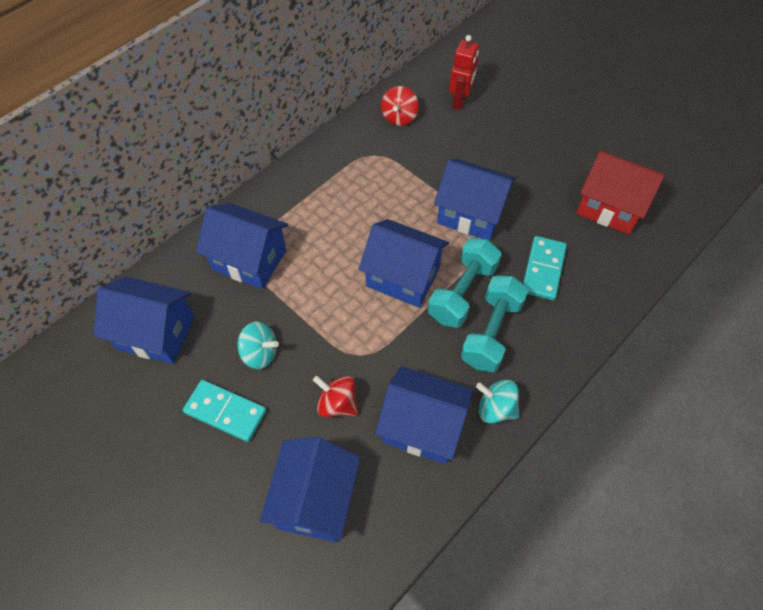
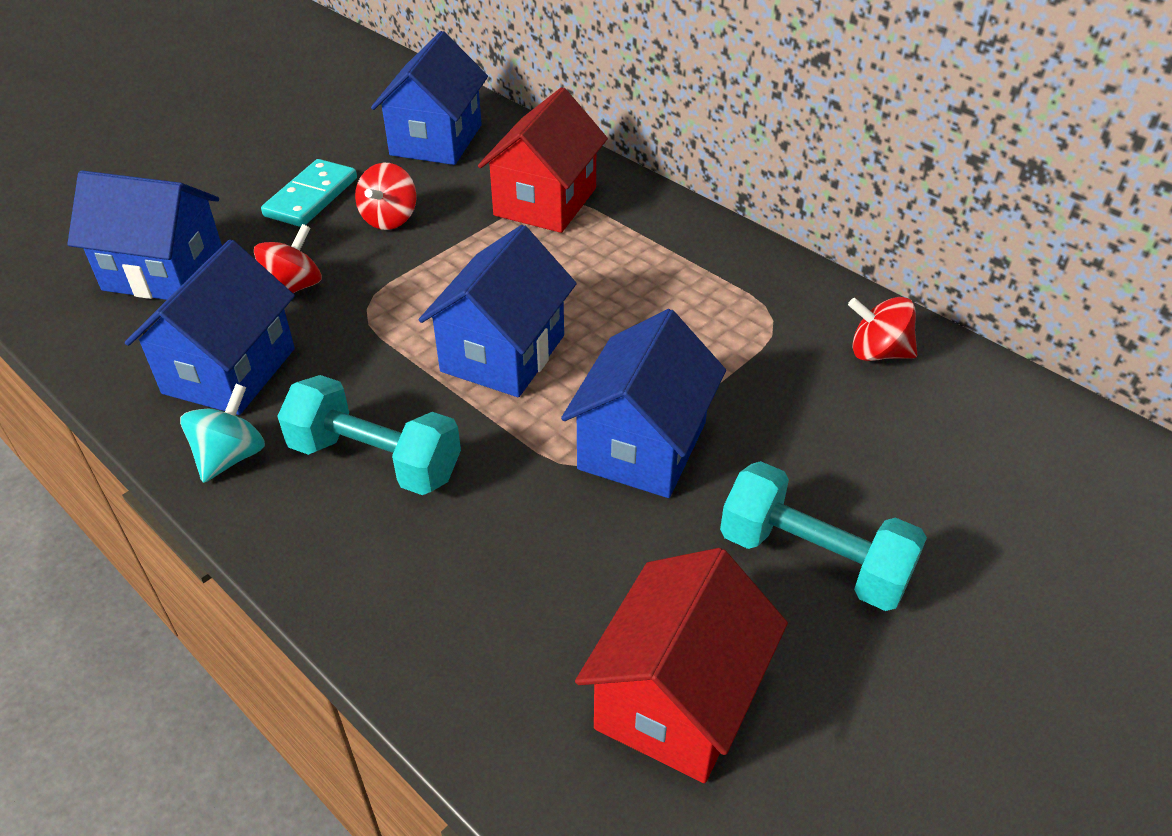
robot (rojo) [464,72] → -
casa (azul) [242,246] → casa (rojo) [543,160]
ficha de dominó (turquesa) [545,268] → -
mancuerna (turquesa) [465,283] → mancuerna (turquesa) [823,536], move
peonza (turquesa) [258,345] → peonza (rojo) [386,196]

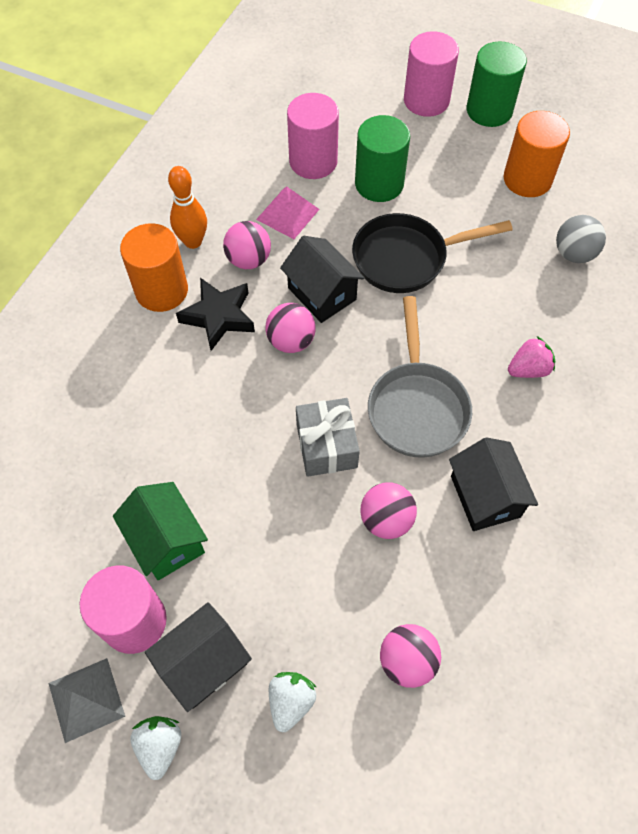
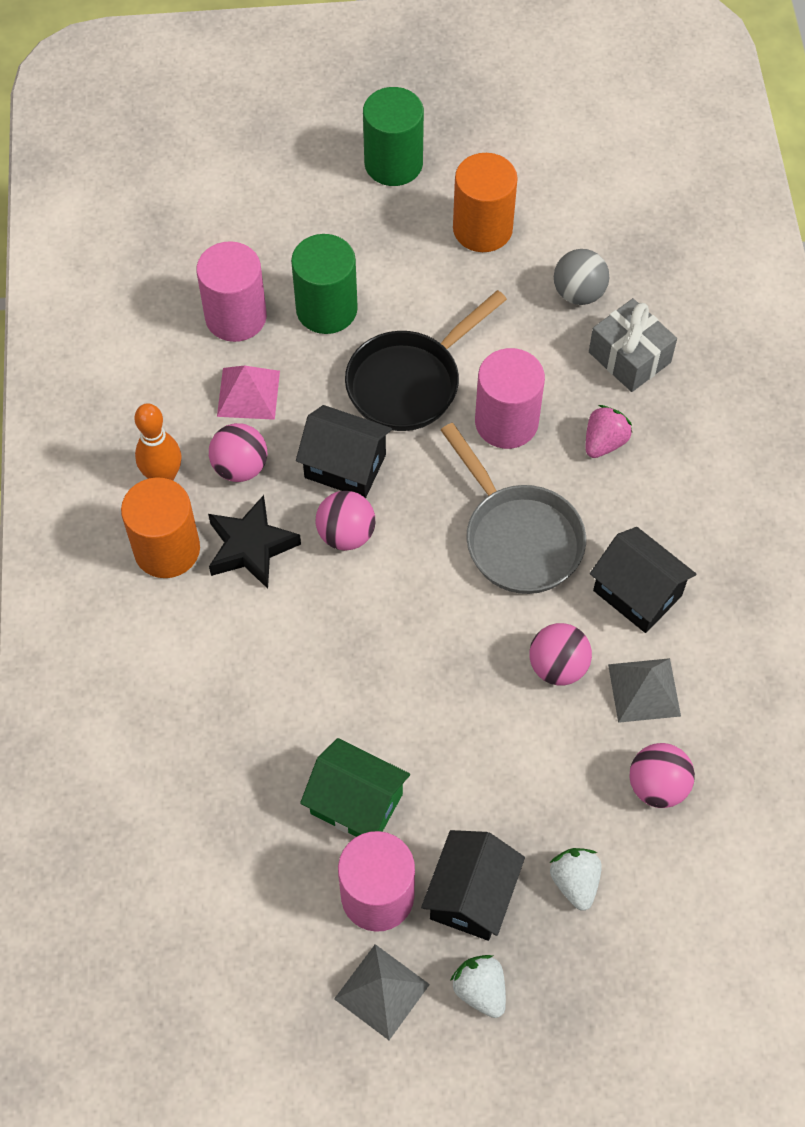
cilindro (rosa) [431,74] → cilindro (rosa) [510,398], move
regalo (gris) [328,437] → regalo (gris) [633,345], move
- → pirámide (gris) [644,690]

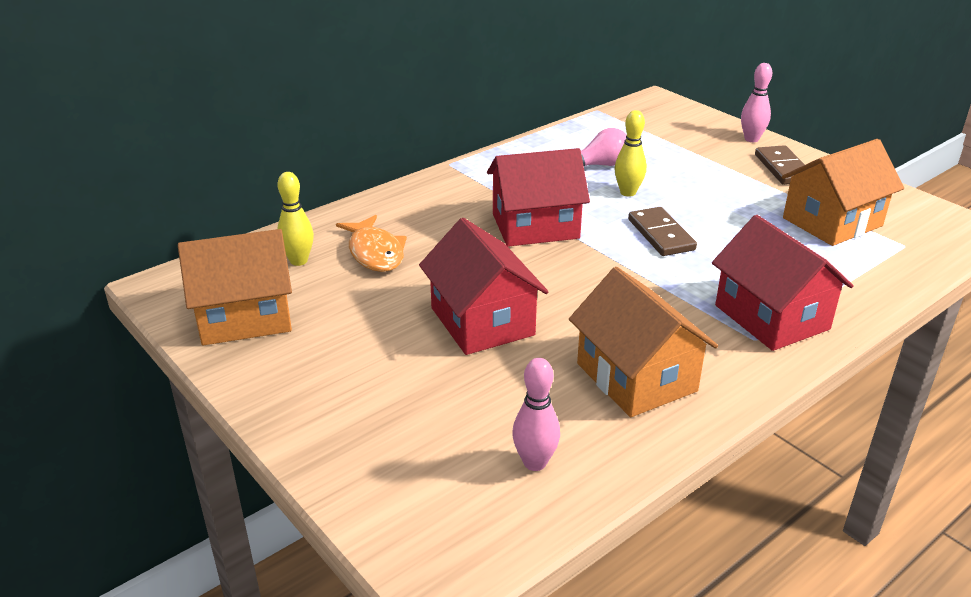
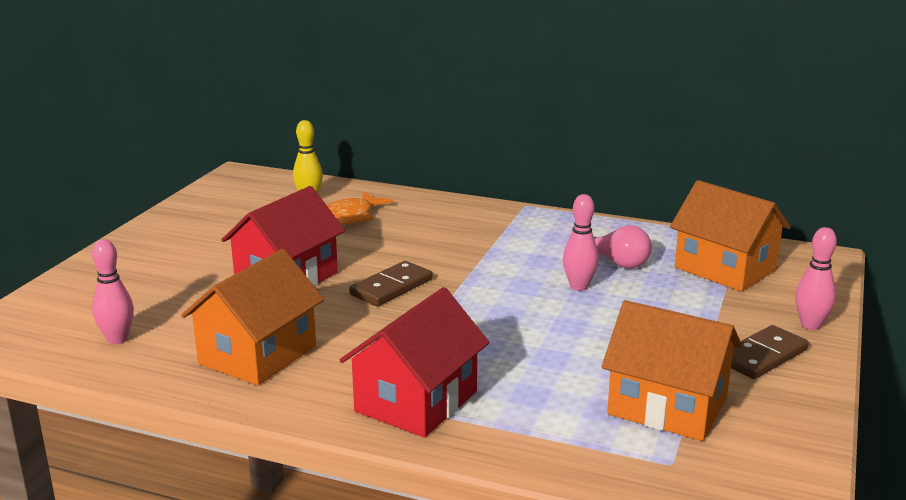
bolo (amarillo) [630,153] → bolo (rosa) [581,242]
casa (rojo) [538,197] → -
ficha de dominó (marrón) [662,231] → ficha de dominó (marrón) [391,283], move
casa (naranja) [235,287] → casa (naranja) [730,236], move

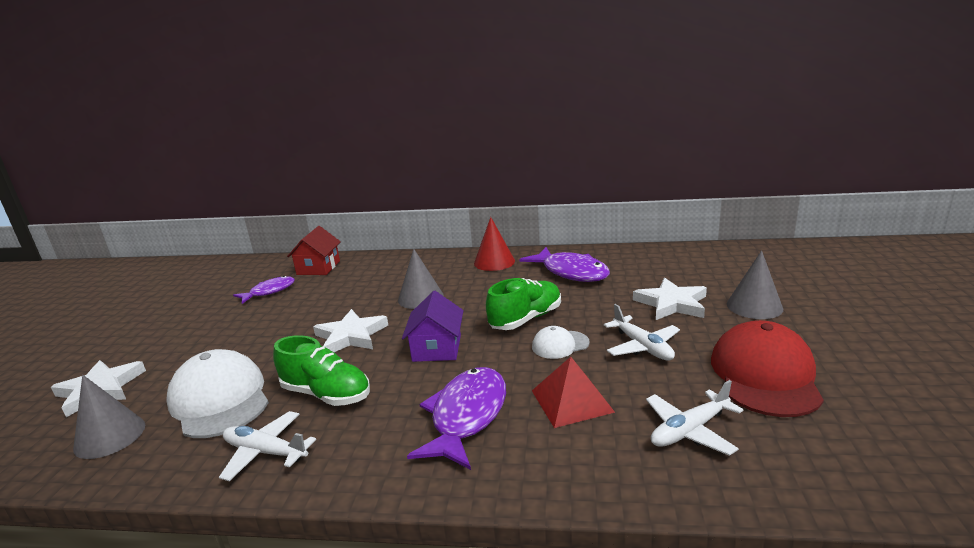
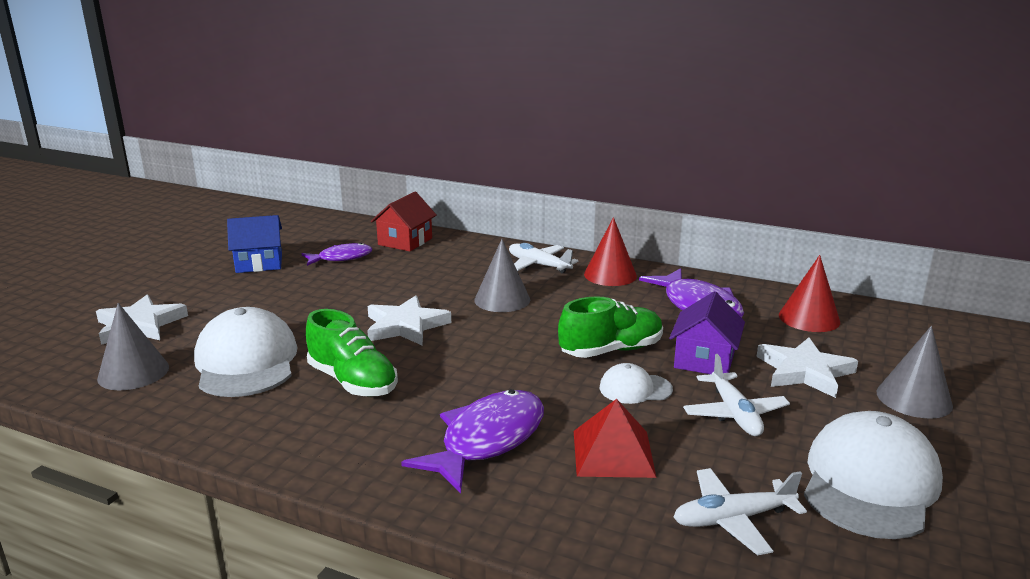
casa (morado) [433,326] → casa (morado) [707,332], move
gorra (rojo) [767,368] → gorra (blanco) [873,475]
avión (blanco) [267,446] → avión (blanco) [544,258], move
- → casa (azul) [254,244]
- → cono (rojo) [809,293]

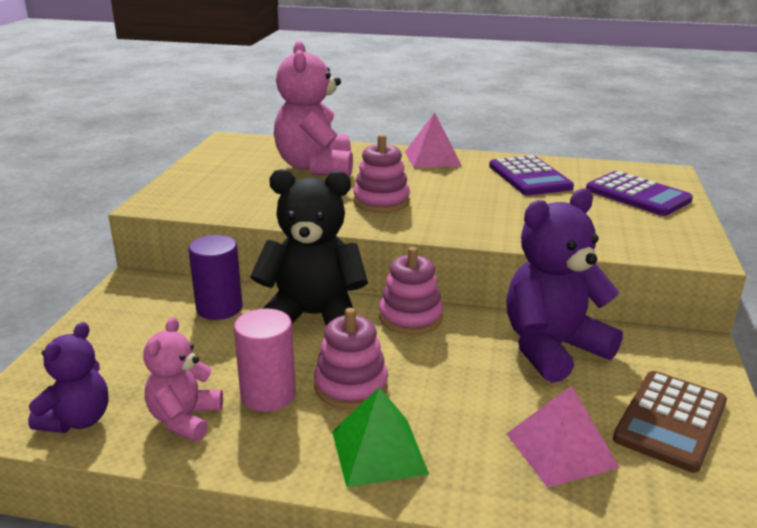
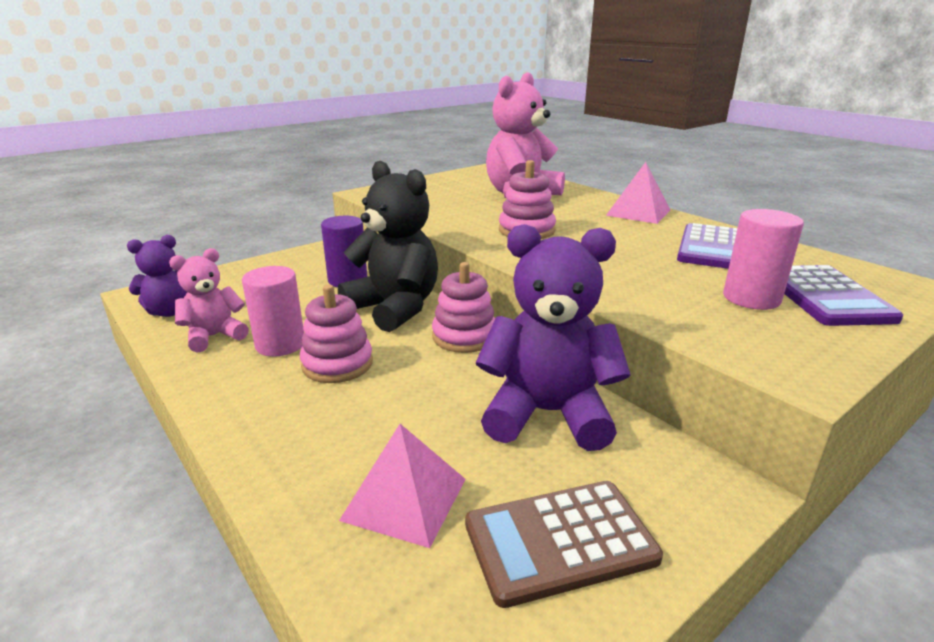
pirámide (verde) [380,437] → -
- → cilindro (rosa) [763,259]

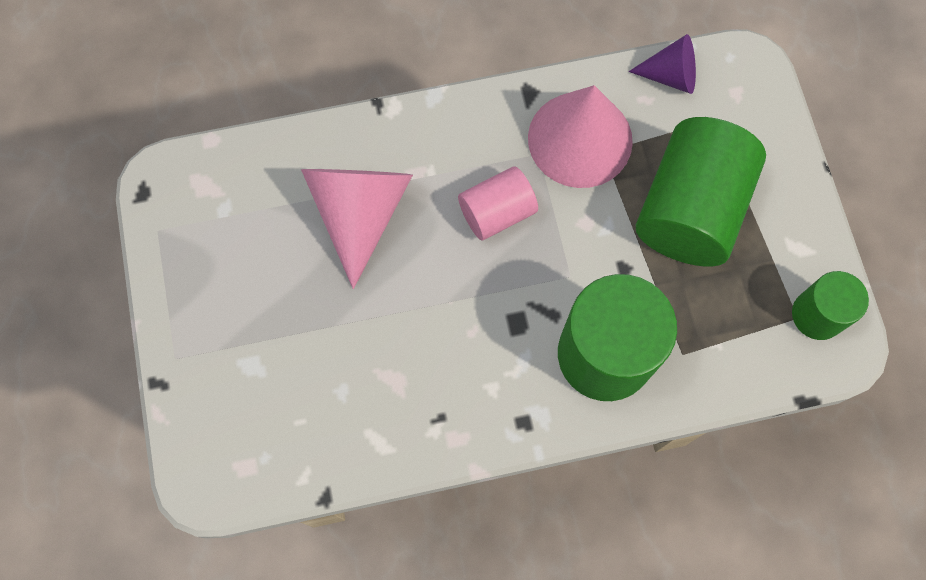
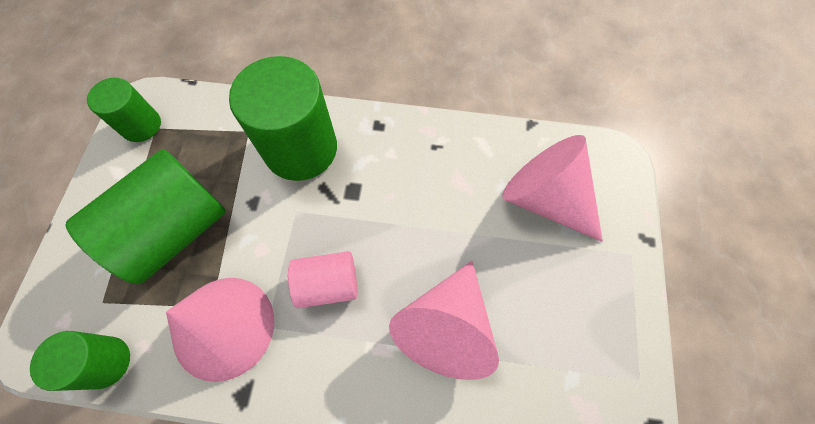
cono (morado) [662,64] → cilindro (verde) [80,361]
- → cono (rosa) [552,188]

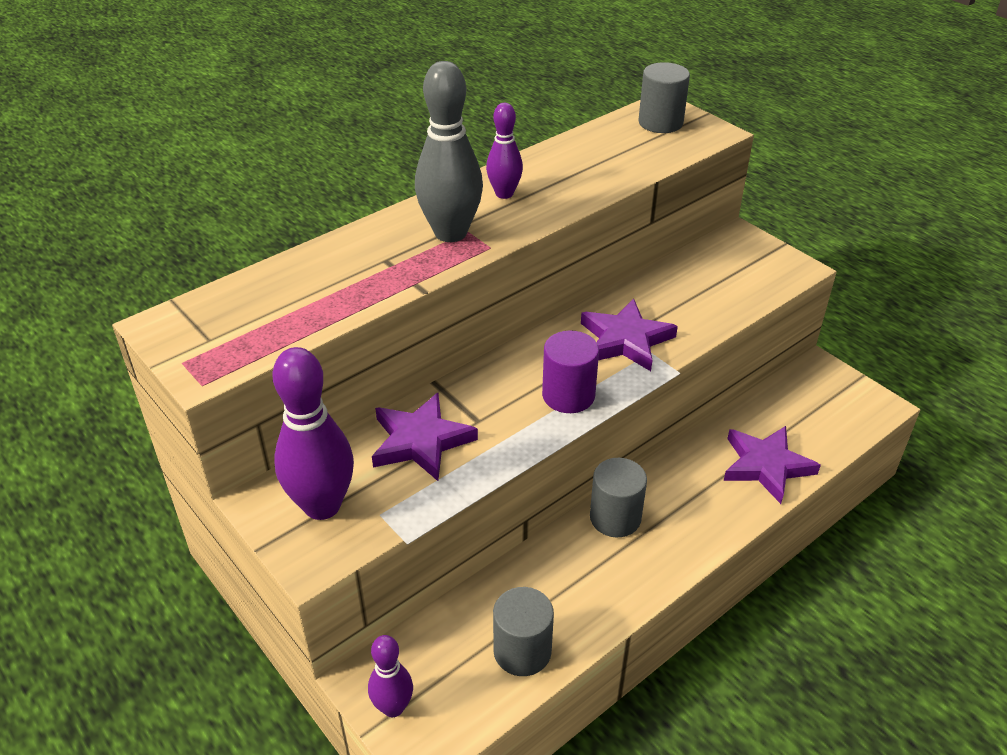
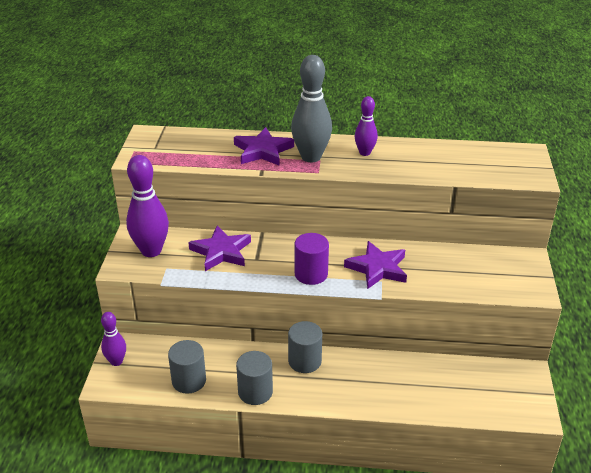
cilindro (gris) [664,97] → cilindro (gris) [254,378], move
estrella (morado) [772,465] → estrella (morado) [264,146], move

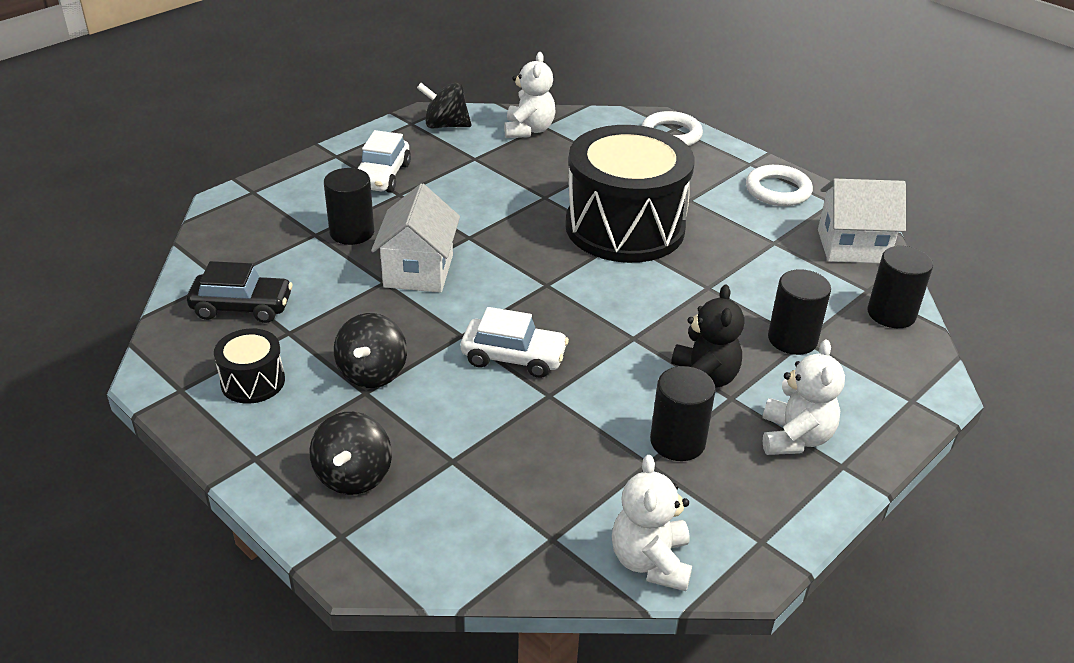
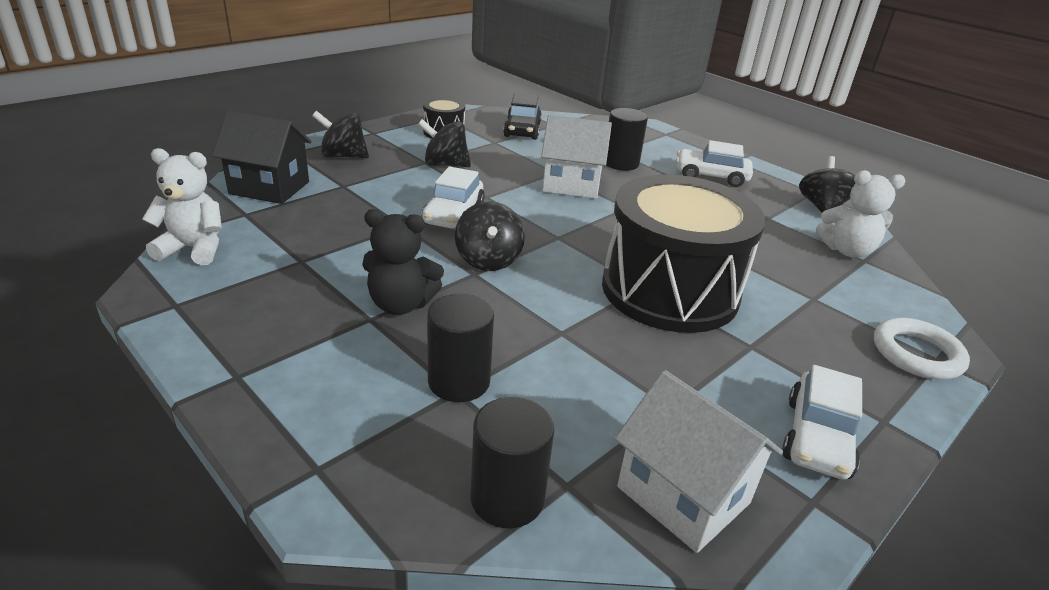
anillo (blanco) [779,185] → coche (blanco) [822,422]
casa (blanco) [862,221] → casa (blanco) [699,461], 45 degrees counterclockwise
osito (blanco) [803,397] → -
cilindro (negro) [683,413] → -
- → casa (negro) [262,157]
- → peonza (negro) [490,236]

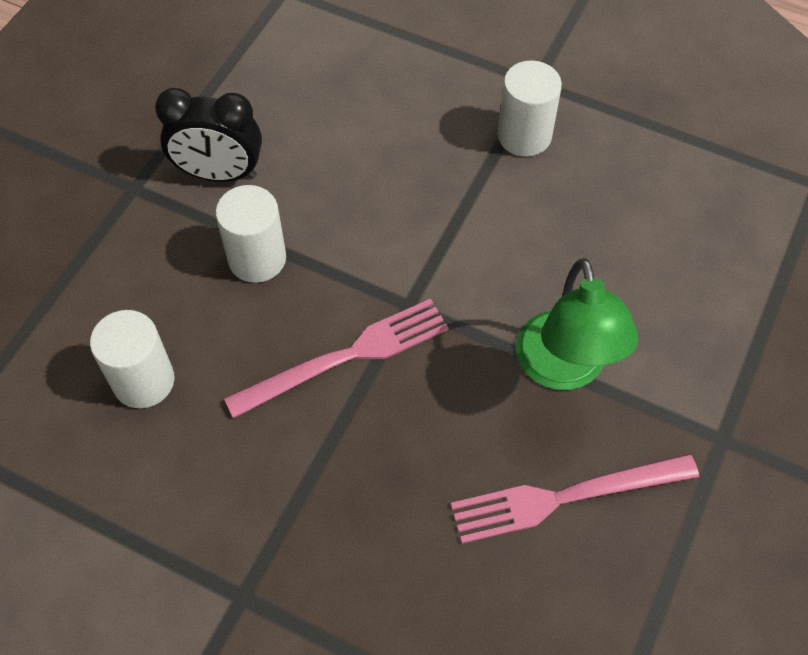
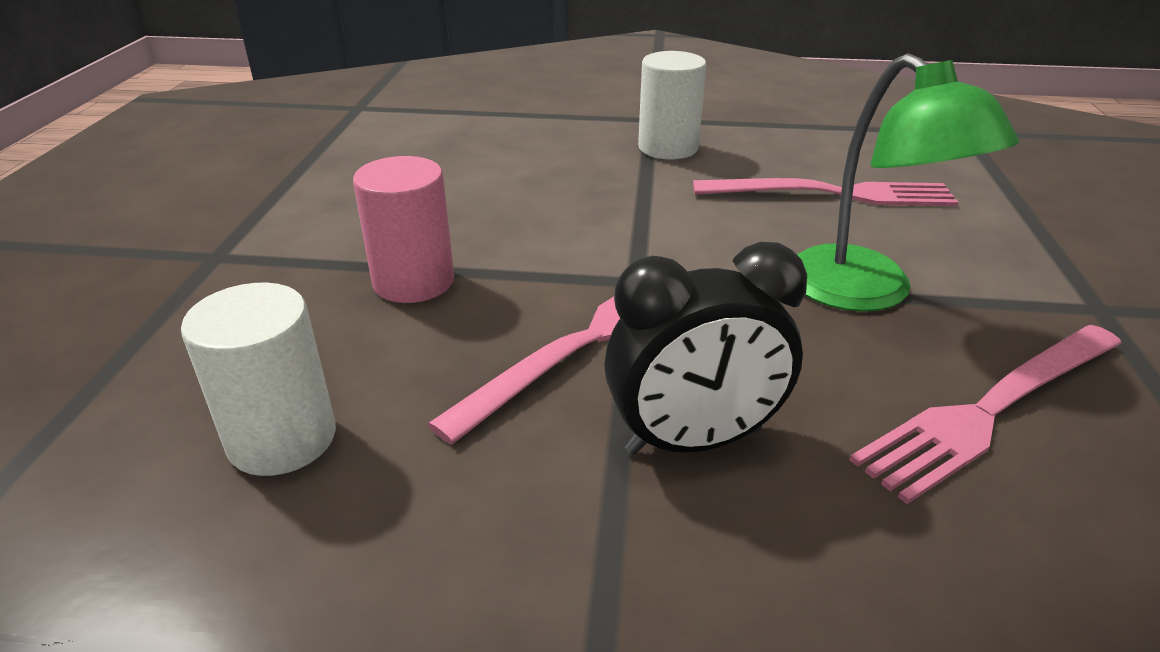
despertador (negro) [208,135] → despertador (negro) [705,348], move
cilindro (blanco) [250,234] → cilindro (rosa) [403,229]
- → tenedor (rosa) [826,192]

